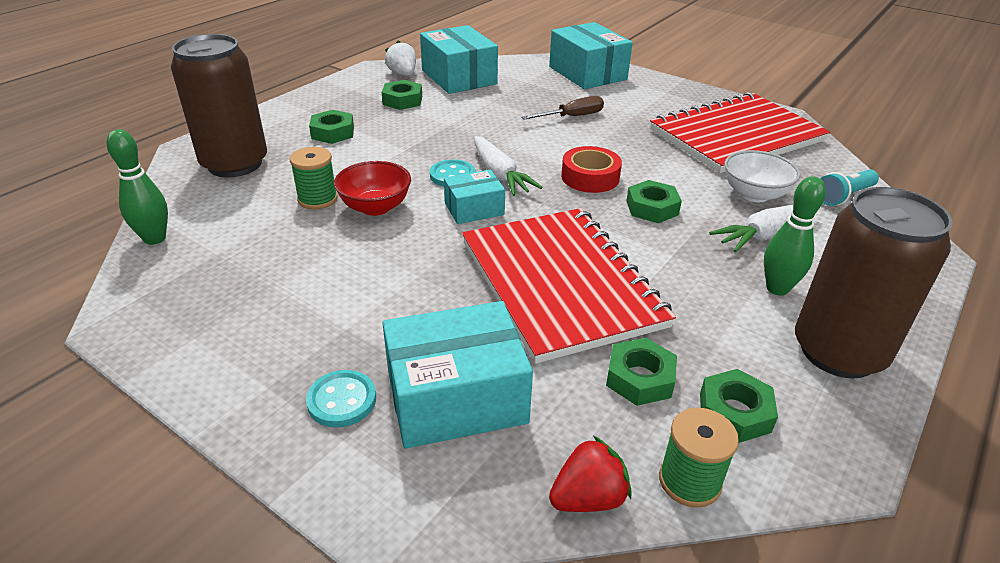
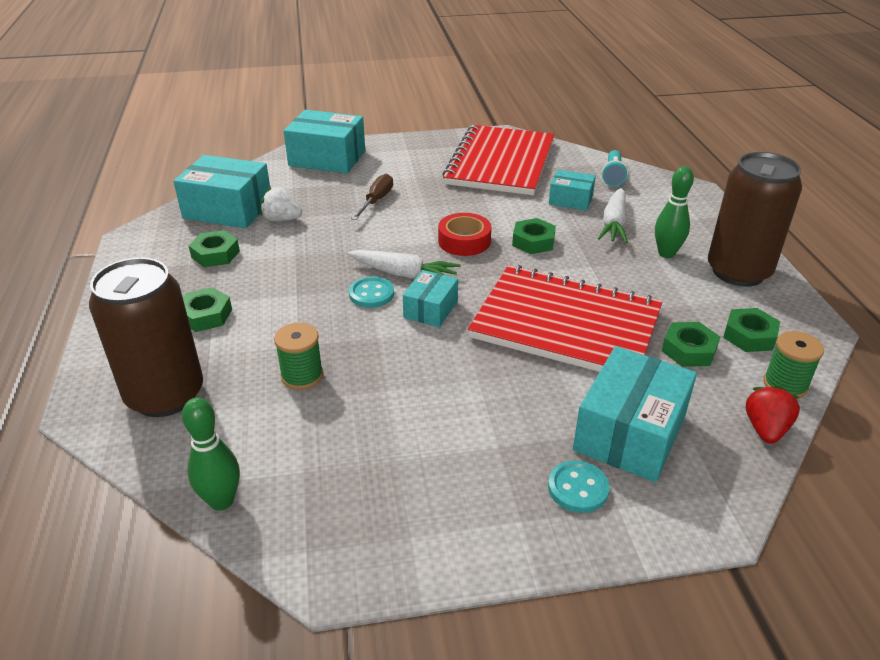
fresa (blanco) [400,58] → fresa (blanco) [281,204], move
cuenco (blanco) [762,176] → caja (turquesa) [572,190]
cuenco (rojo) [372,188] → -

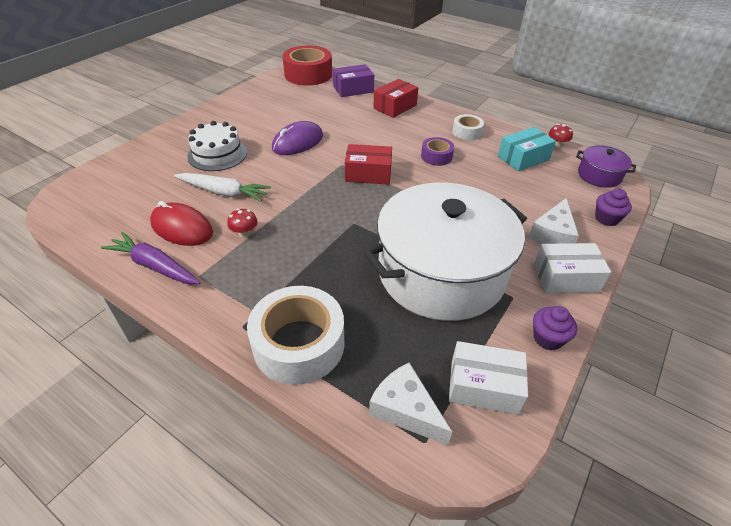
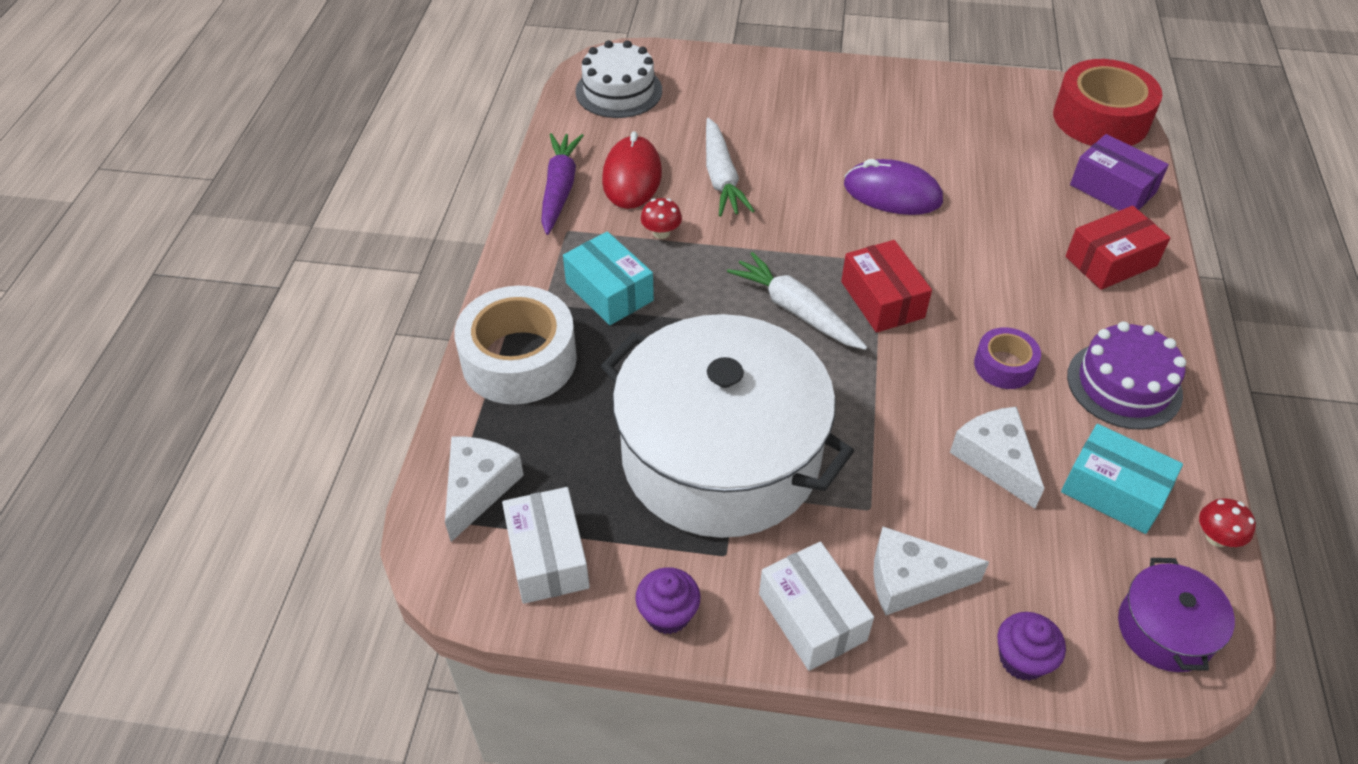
caja (rojo) [395,98] → caja (rojo) [1117,248], 45 degrees counterclockwise
cinta adhesiva (blanco) [468,127] → tarta (morado) [1126,375]
tarta (blanco) [217,146] → tarta (blanco) [619,79], move
- → caja (turquesa) [608,278]
- → zanahoria (blanco) [797,301]
- → queso (blanco) [997,458]

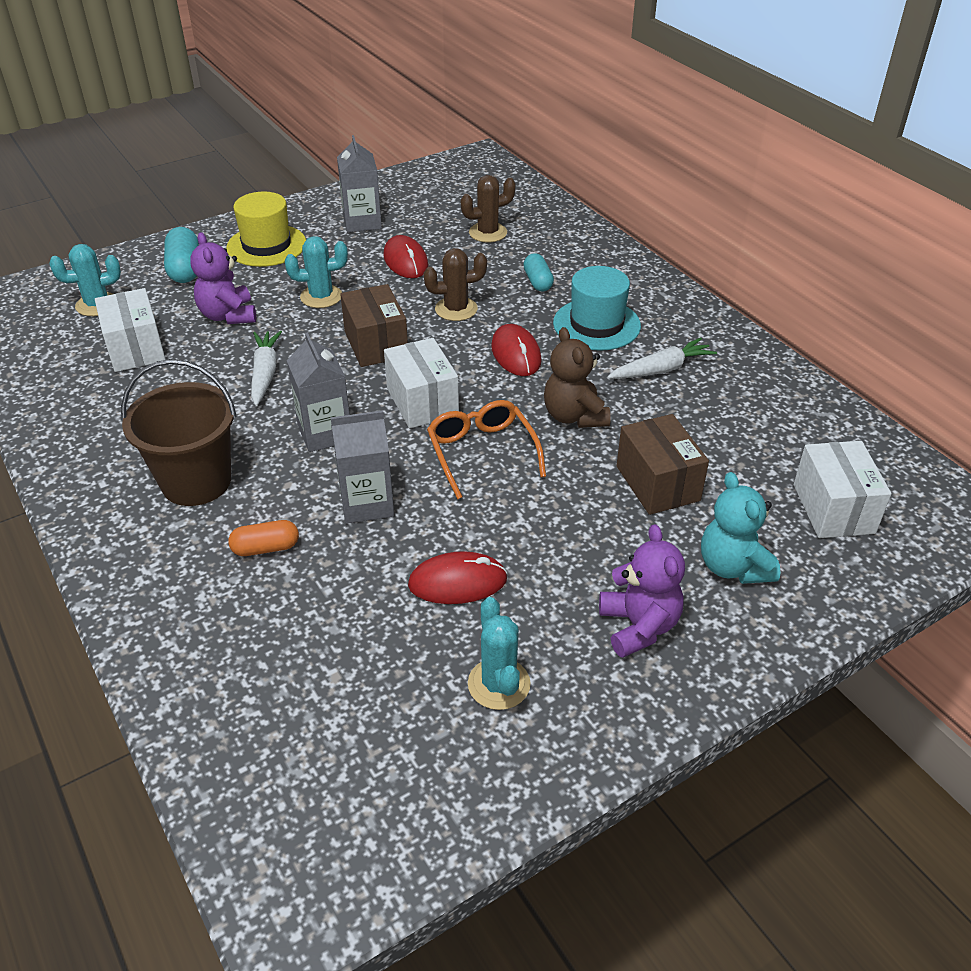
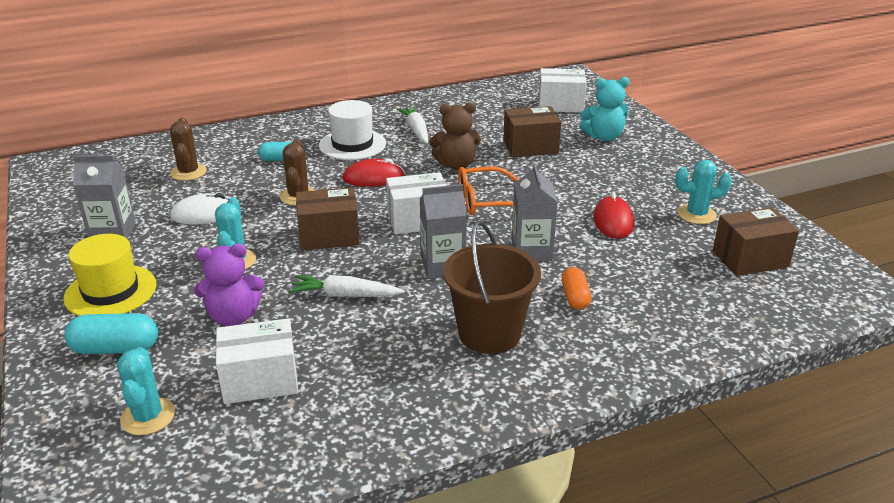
ratón (rojo) [405,256] → ratón (blanco) [199,208]
sombrero (turquesa) [597,308] → sombrero (blanco) [352,130]
osito (morado) [642,591] → -
- → caja (marrón) [756,241]

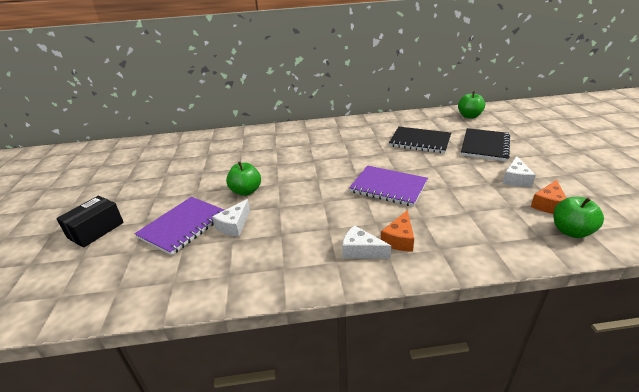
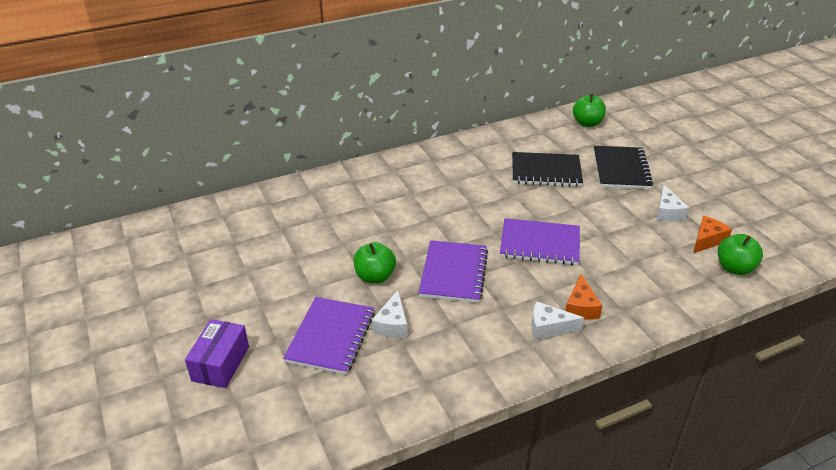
queso (naranja) [548,197] → queso (naranja) [712,234], 150 degrees counterclockwise
caja (negro) [90,222] → caja (morado) [217,353]
- → cuaderno (morado) [453,271]

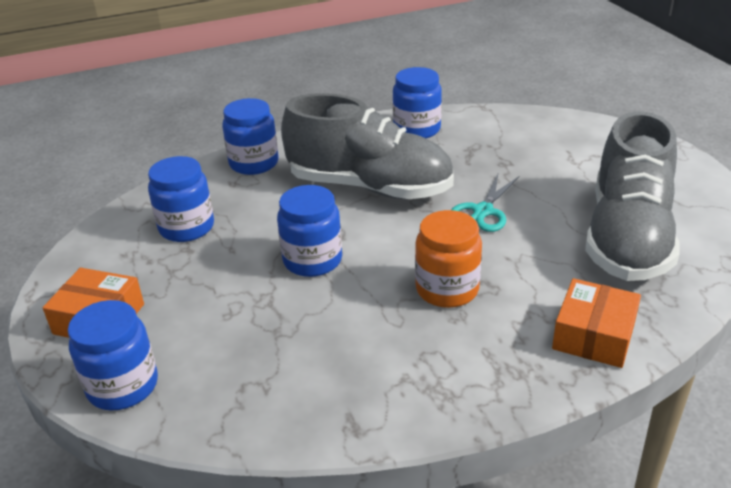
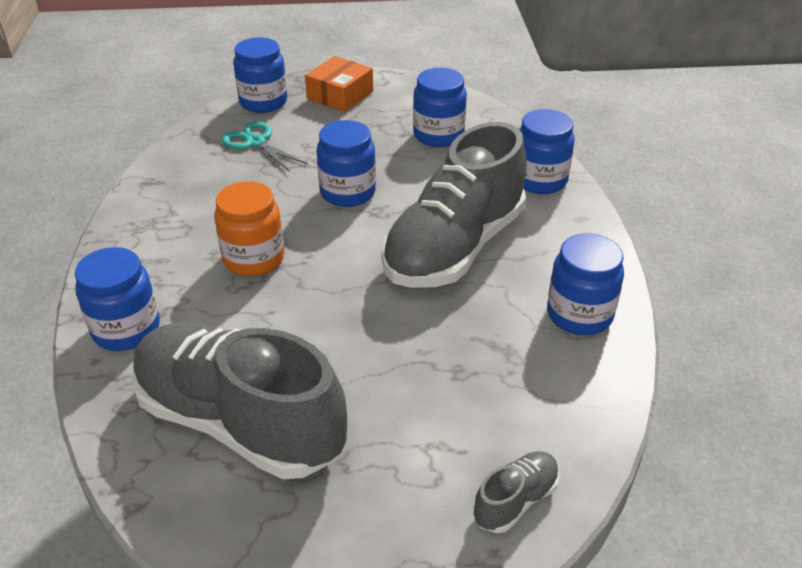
tijeras (turquesa) [485,203] → tijeras (turquesa) [264,146], move
caja (naranja) [596,323] → tarro (azul) [117,299]
- → zapato (gris) [516,492]

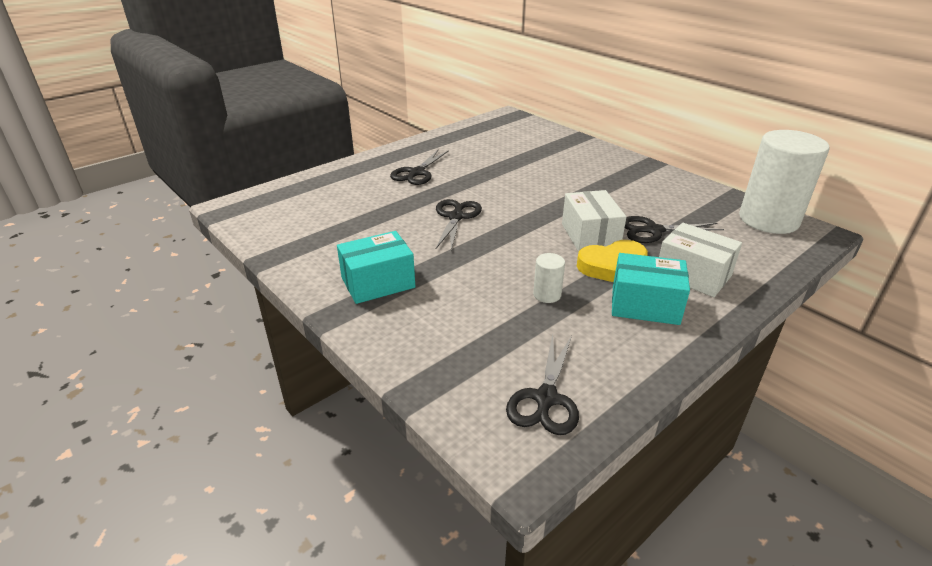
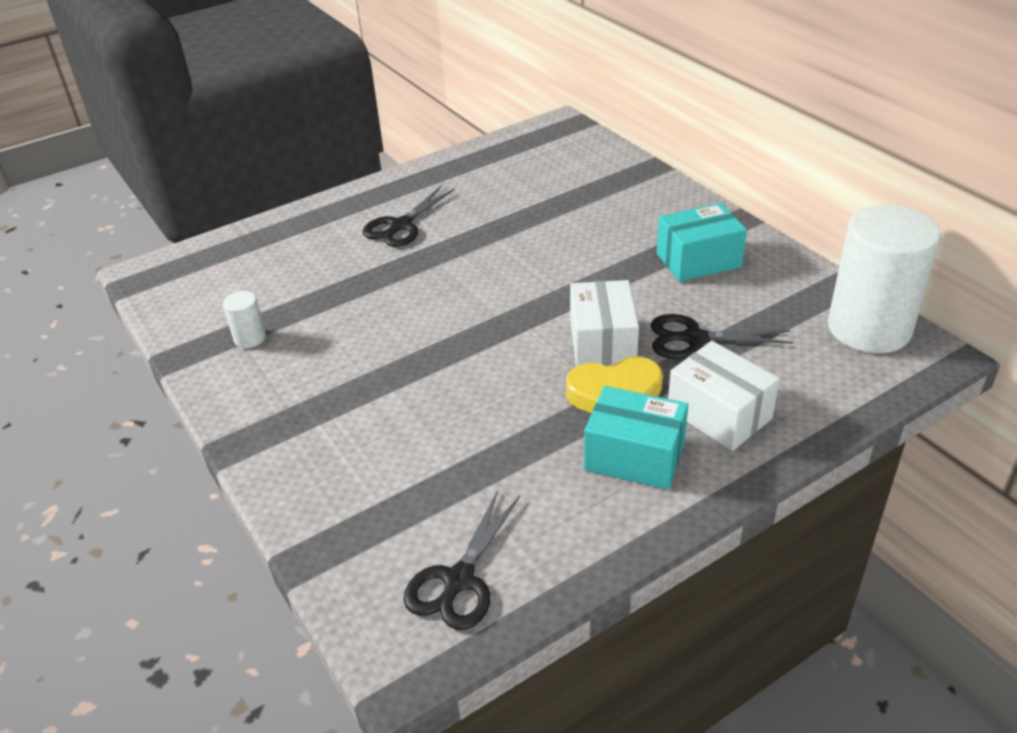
tijeras (negro) [458,224] → -
caja (turquesa) [376,267] → caja (turquesa) [702,242], move
cilindro (blanco) [549,278] → cilindro (blanco) [244,319], move

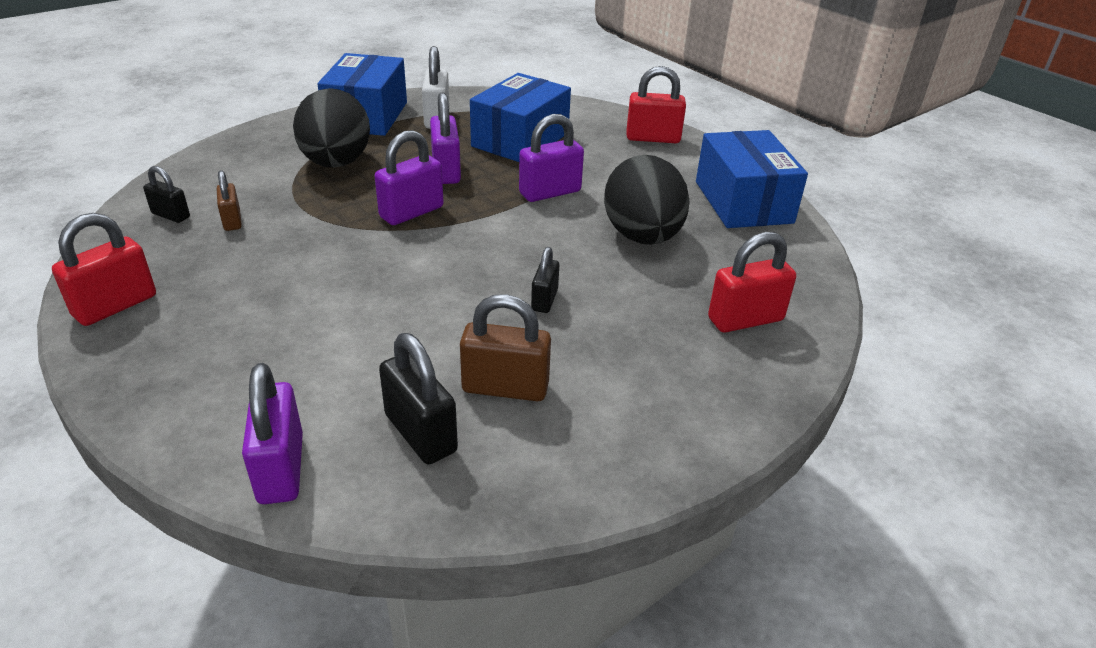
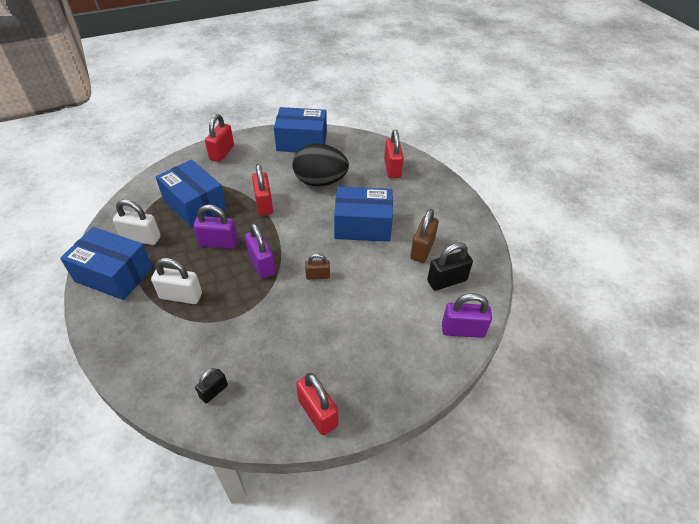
huevo (negro) [331,128] → candado (blanco) [176,281]
candado (morado) [551,158] → candado (rojo) [262,190]
candado (marrón) [229,200] → candado (marrón) [317,267], move
candado (negro) [545,280] → caja (azul) [363,214]

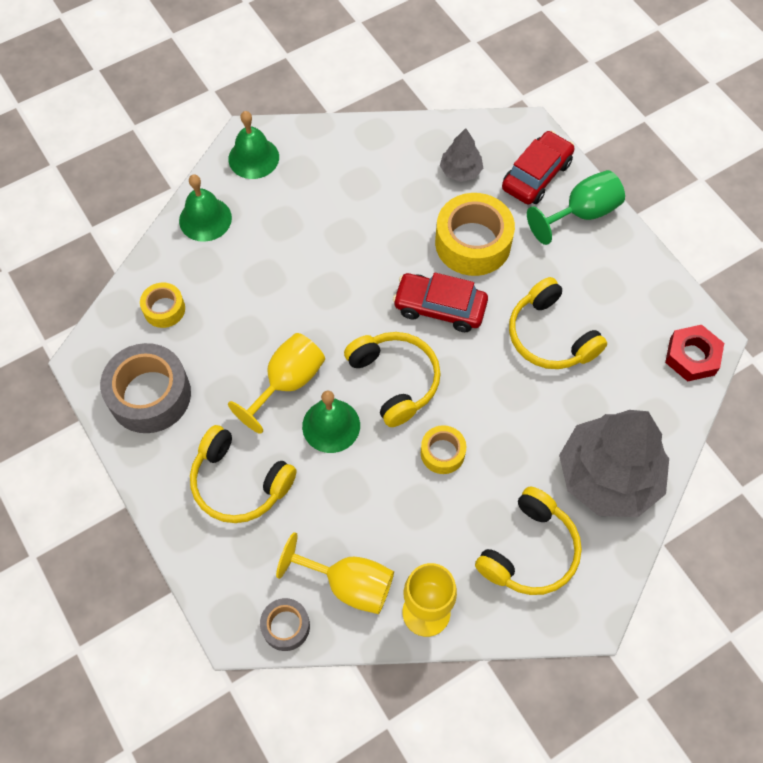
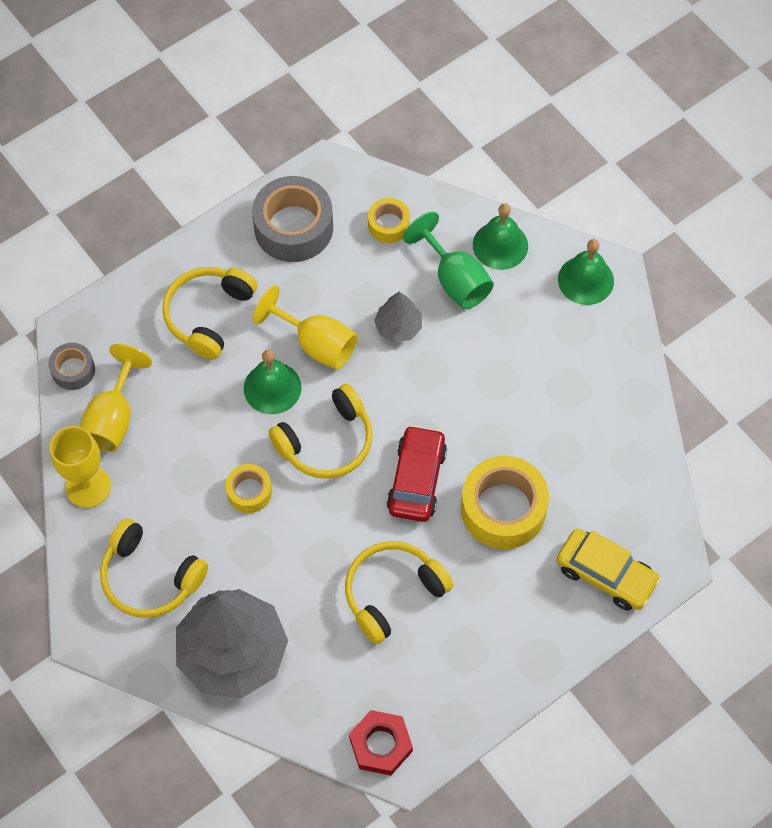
árbol (gris) [461,155] → árbol (gris) [398,317], move
coche (rojo) [538,168] → coche (amarillo) [609,570]
copa (verde) [576,207] → copa (verde) [448,260], move

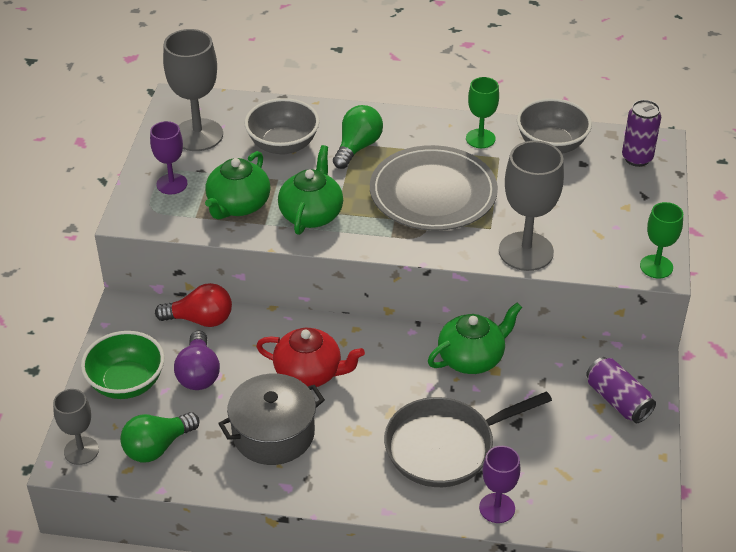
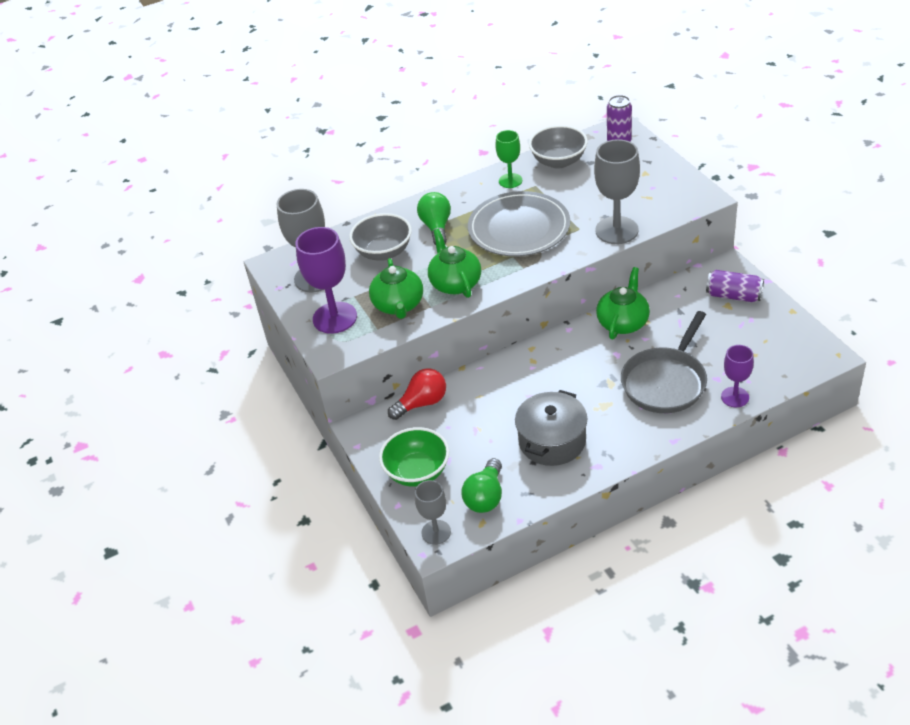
copa (morado) [169,157] → copa (morado) [326,280], x1.69
copa (verde) [661,240] → -
tetera (rojo) [310,357] → -
bombilla (morado) [197,360] → -

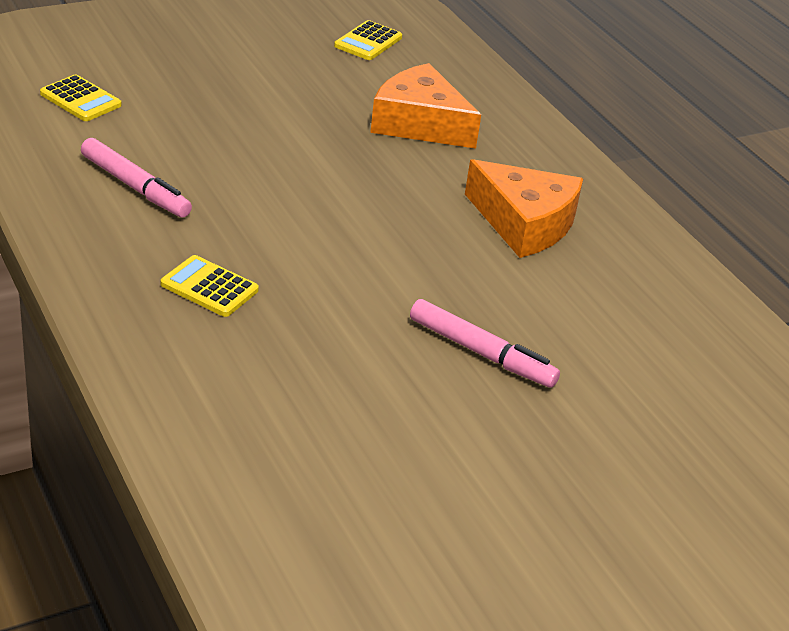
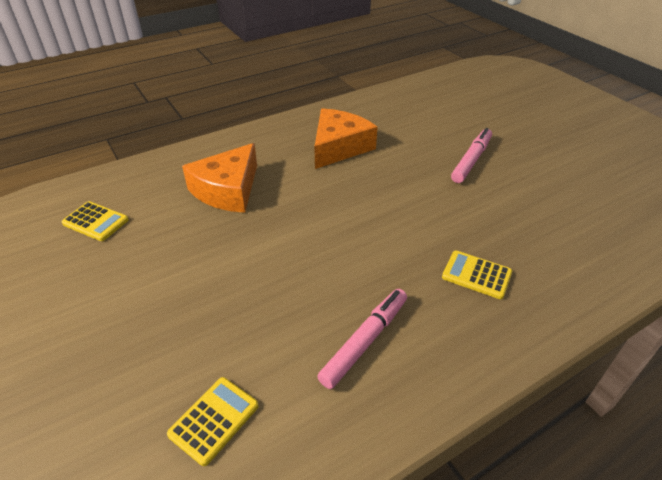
calculadora (amarillo) [210,286] → calculadora (amarillo) [477,275], 90 degrees clockwise

